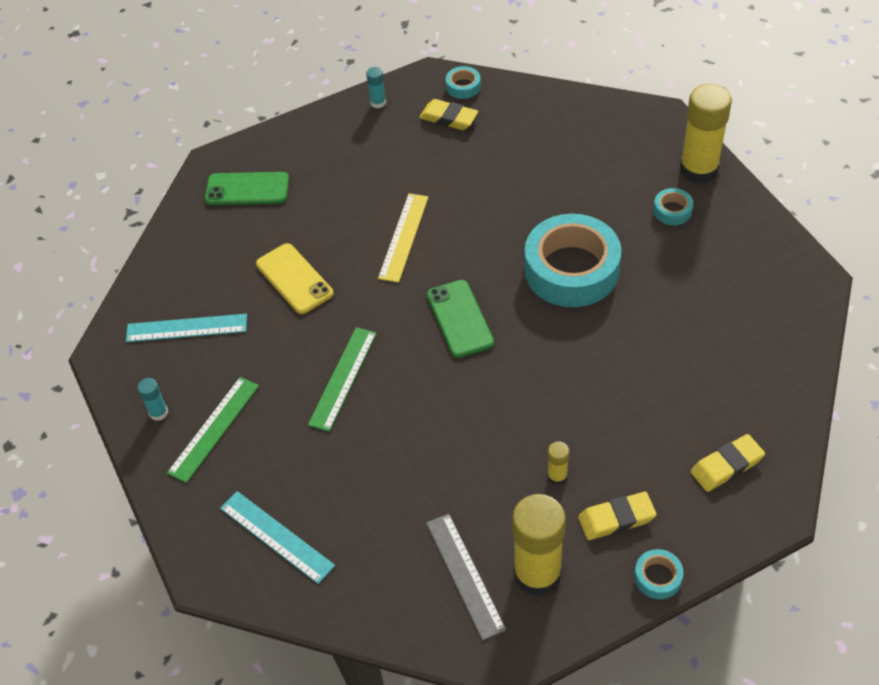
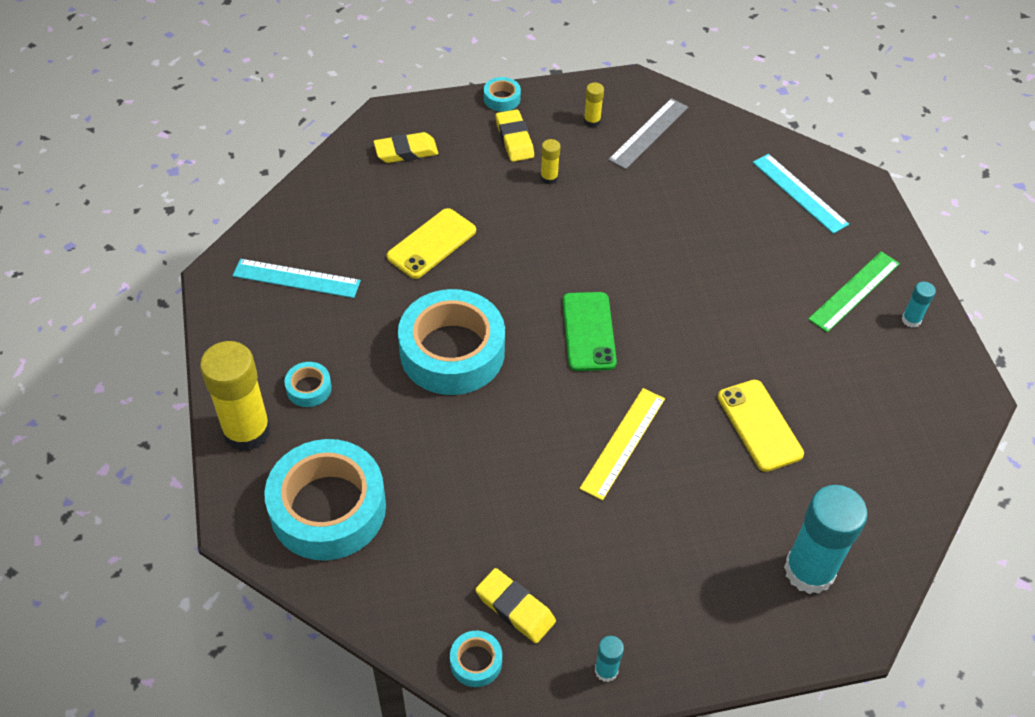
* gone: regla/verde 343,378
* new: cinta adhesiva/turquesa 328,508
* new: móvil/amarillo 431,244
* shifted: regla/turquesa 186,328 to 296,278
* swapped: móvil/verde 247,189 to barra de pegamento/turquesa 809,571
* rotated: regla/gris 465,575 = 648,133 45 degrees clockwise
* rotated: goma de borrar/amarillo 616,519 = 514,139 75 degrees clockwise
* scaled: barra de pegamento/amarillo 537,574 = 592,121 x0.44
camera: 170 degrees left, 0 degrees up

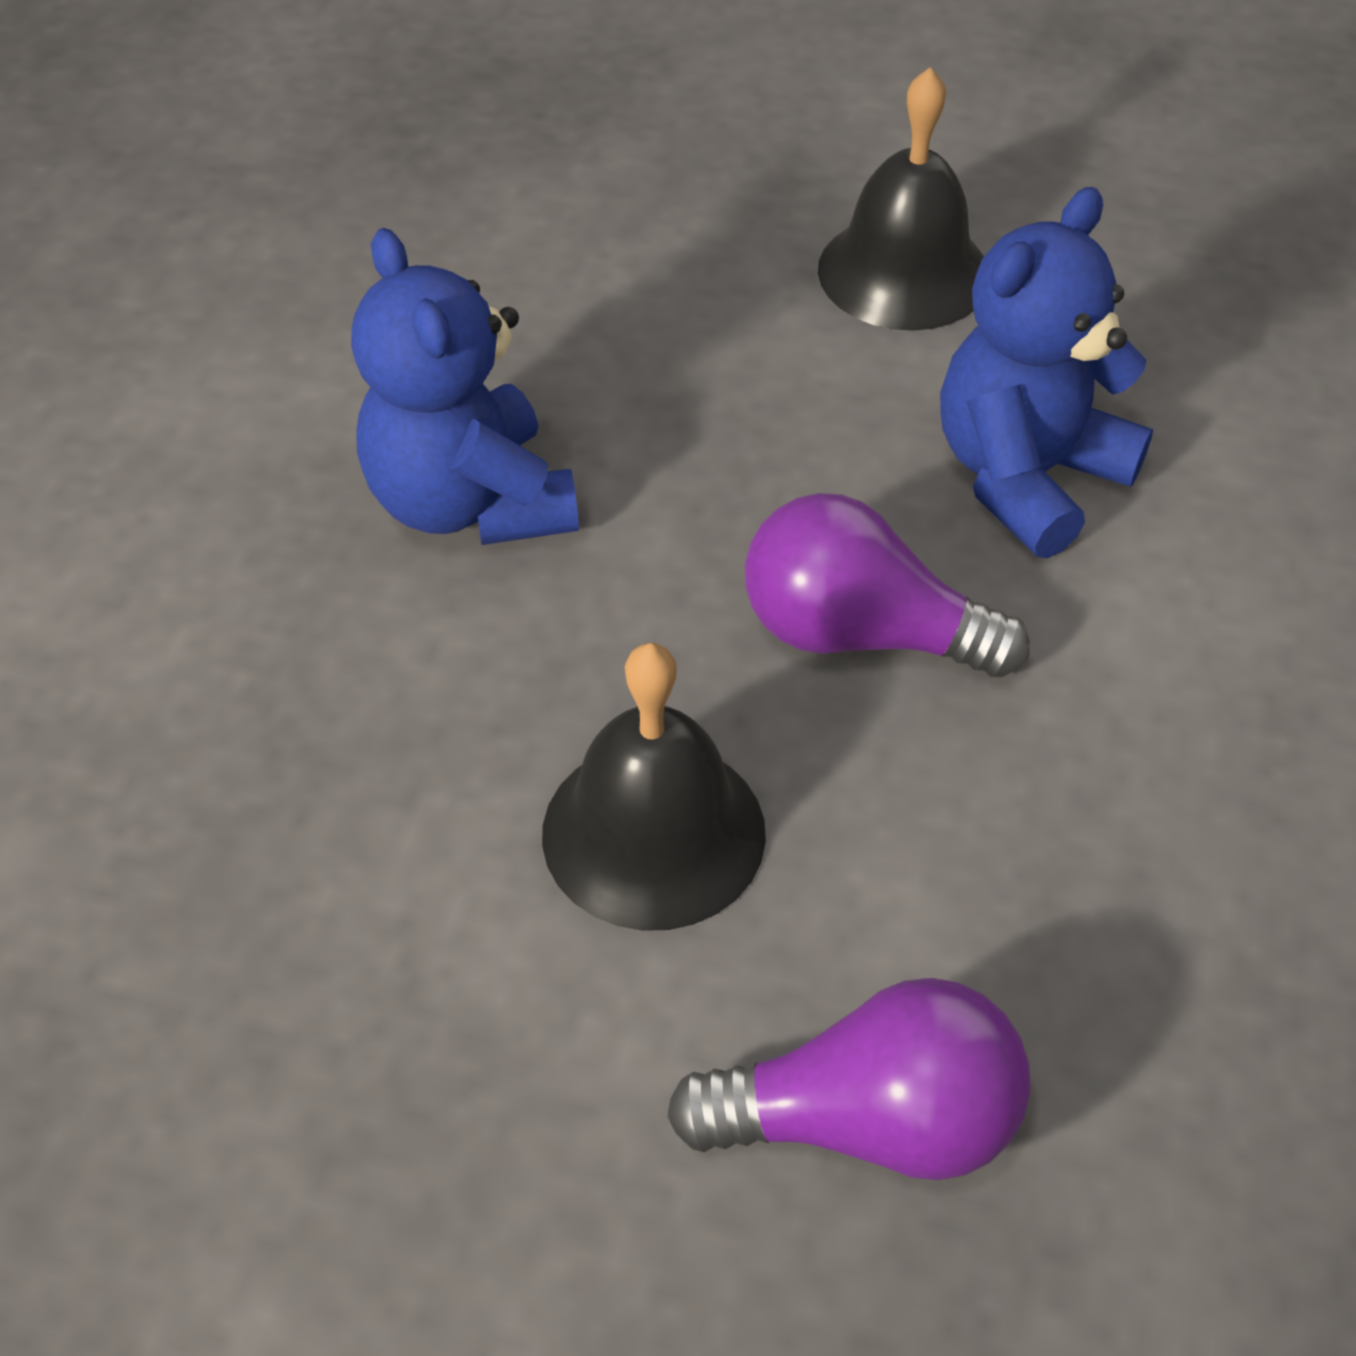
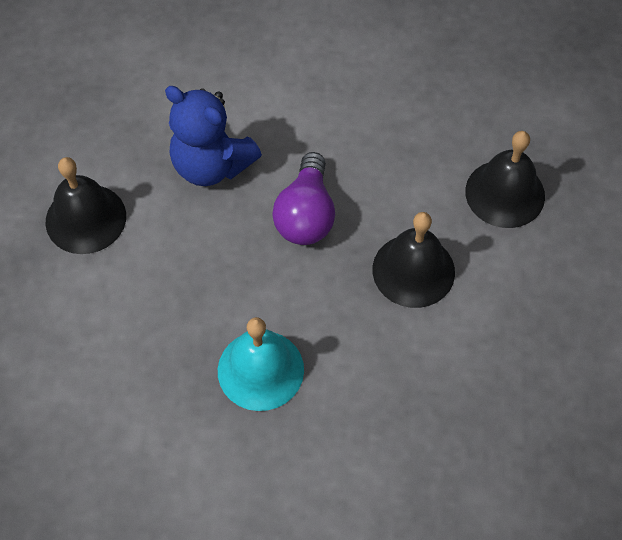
* swapped: osito/azul 470,503 to campana/turquesa 260,370
* swapped: bombilla/morado 868,1121 to campana/negro 505,193
camera: 100 degrees left, 10 degrees up

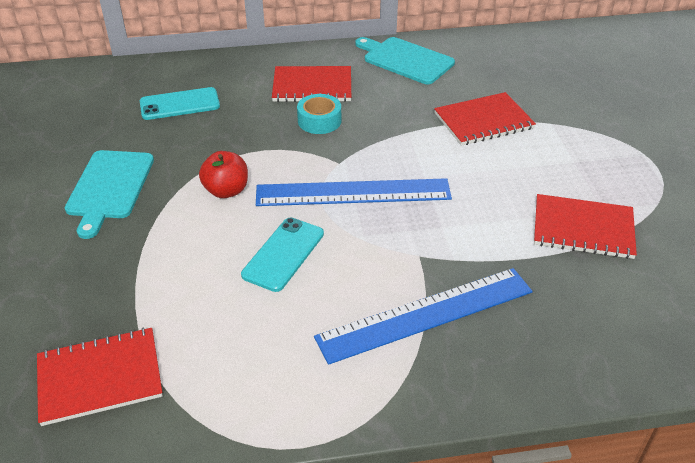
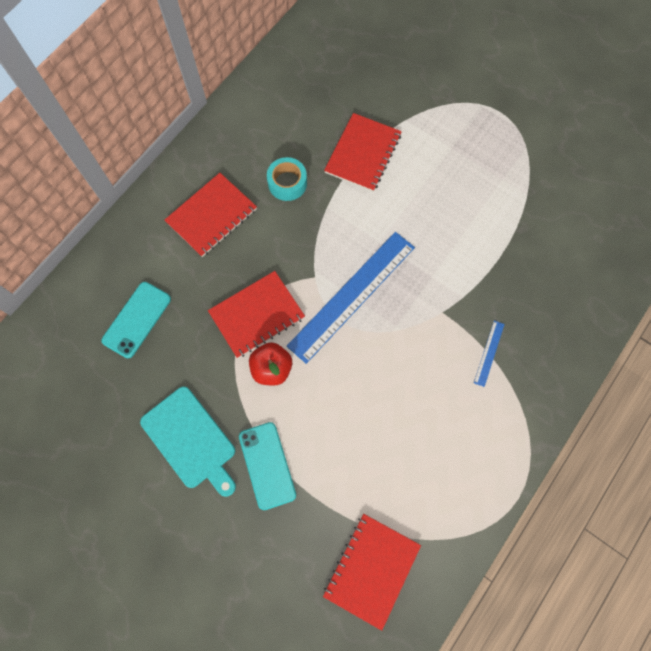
* gone: tabla de cortar/turquesa 405,60
* shifted: móvil/turquesa 283,254 to 267,465
* shifted: cinta adhesiva/turquesa 319,121 to 287,183
* shifted: cuaderno/rojo 583,228 to 257,315
* scaled: regla/azul 426,314 = 489,353 x0.41
camera: 45 degrees left, 30 degrees up

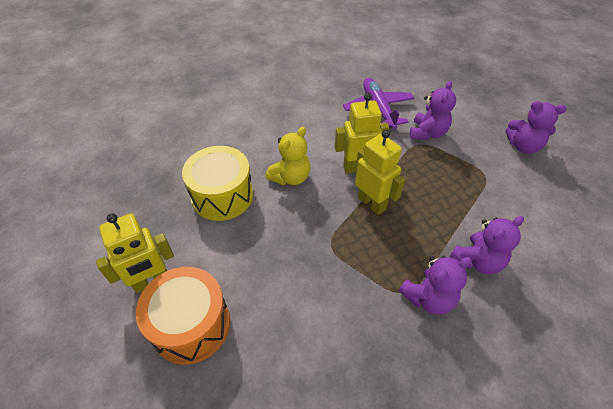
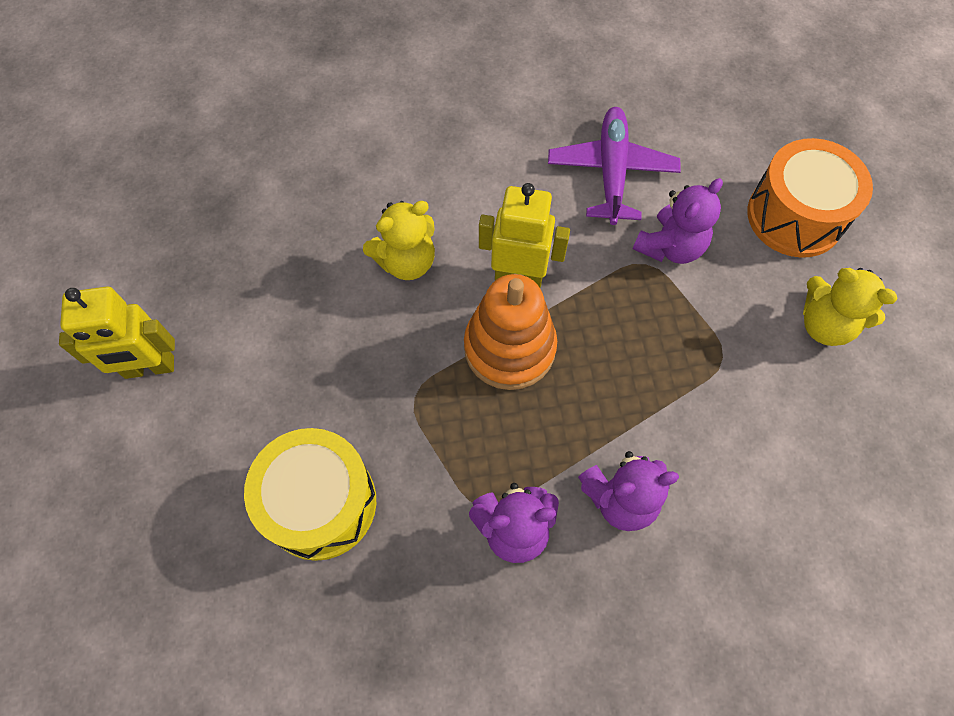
* shifted: tambor/naranja 191,325 to 795,216
* shifted: tambor/amarillo 222,196 to 320,503
* swapped: robot/amarillo 372,203 to juguete apilable/naranja 509,348
* repainted: osito/morado 523,146 to osito/amarillo 824,324
camera: 20 degrees right, 15 degrees up

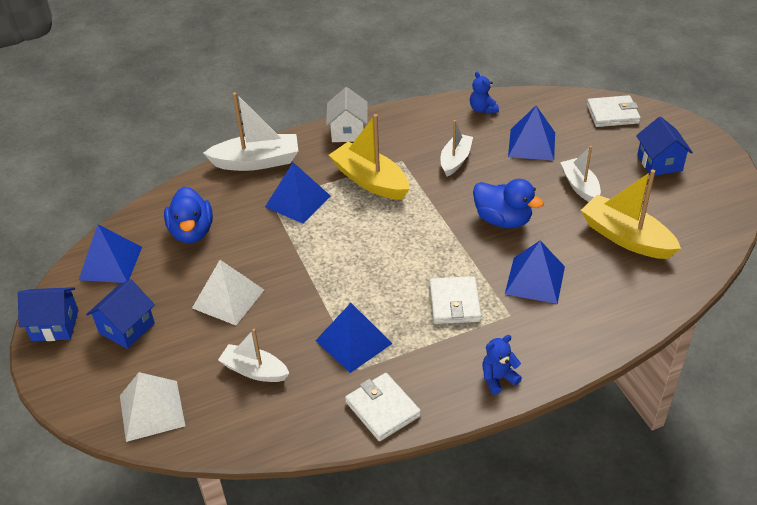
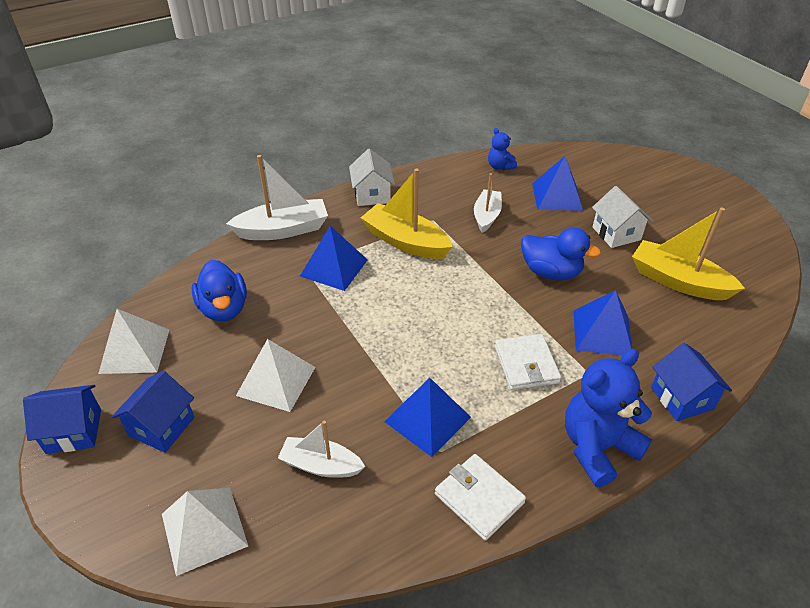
* gone: cartera/blanco 612,114
* shifted: casa/azul 659,163 to 682,398
* swapped: barco/blanco 580,186 to casa/blanco 616,233
* repainted: pirámide/azul 110,263 to pirámide/blanco 134,351
* scaled: osito/azul 498,378 = 597,447 x1.96
camera: 10 degrees left, 0 degrees up

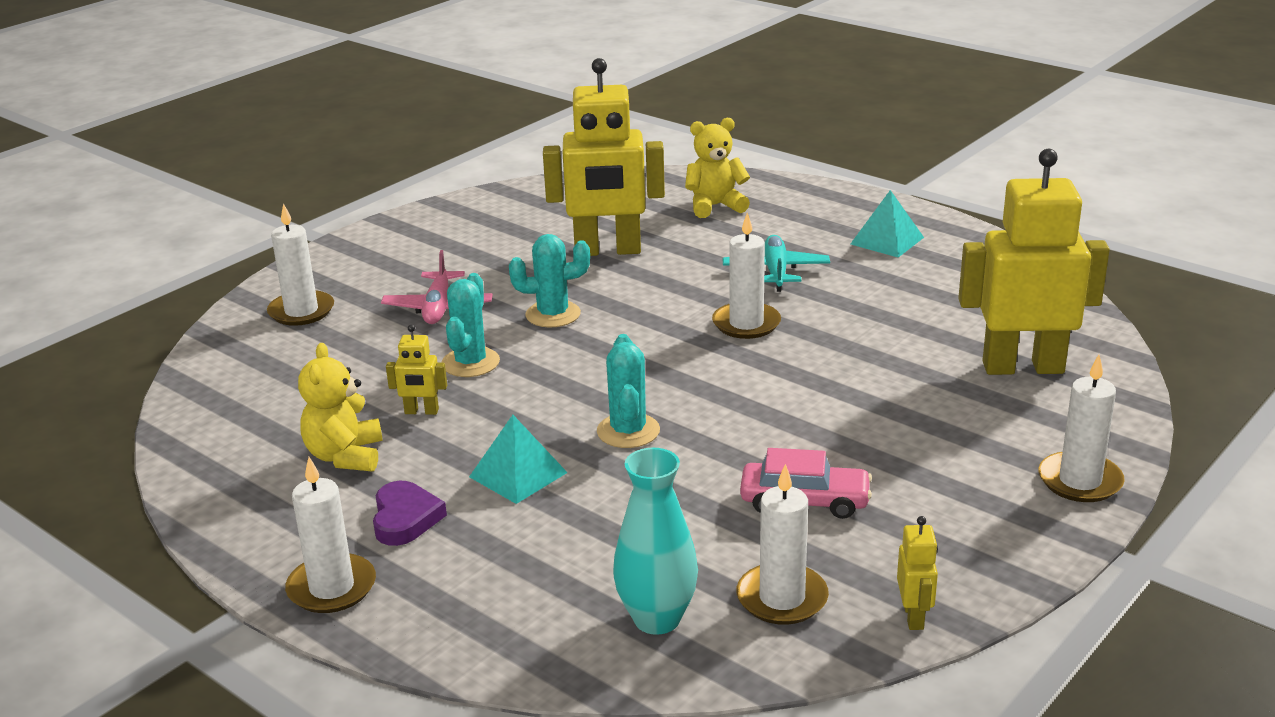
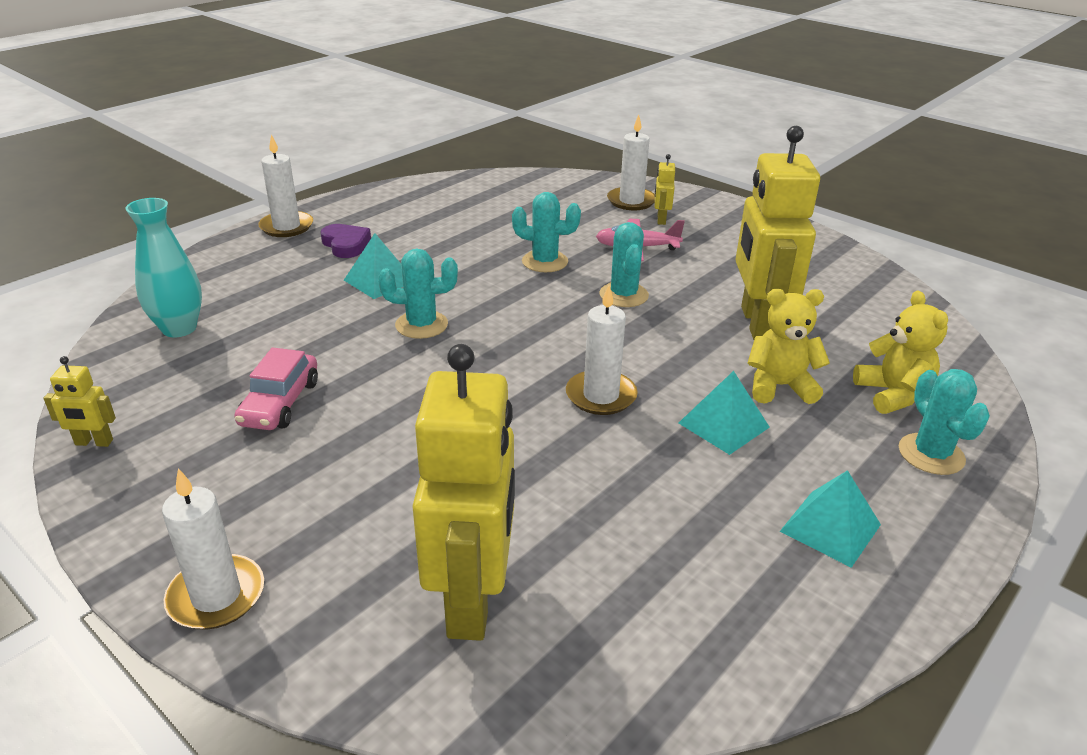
* gone: vela/blanco 782,598
* new: cactus/turquesa 931,454
* shifted: osito/amarillo 345,456 to 779,386
* shifted: robot/amarillo 421,411 to 661,219
* swapped: avión/turquesa 776,271 to pirámide/turquesa 723,425
* rotated: corazón/morado 405,518 = 346,244 120 degrees counterclockwise
camera: 90 degrees right, 5 degrees up

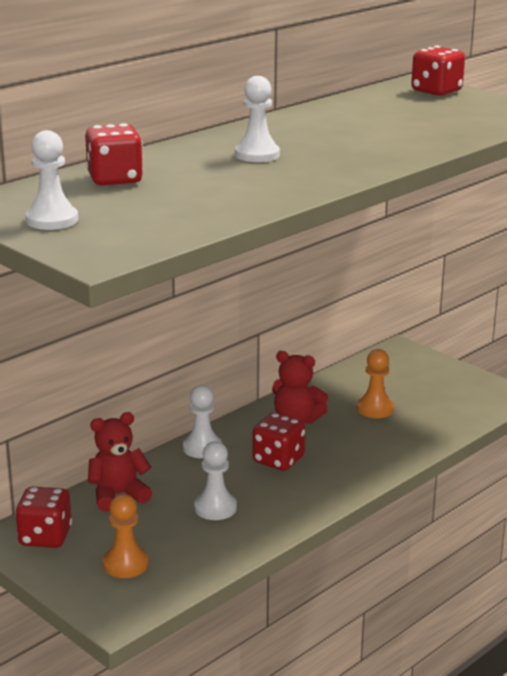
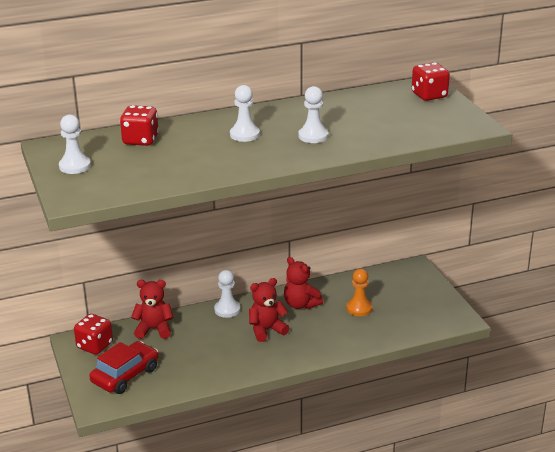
* shifted: peón/blanco 215,508 to 313,136
* swapped: peón/naranja 125,564 to coche/rojo 125,375
* swapped: dado/rojo 278,460 to osito/rojo 266,330
camera: 25 degrees right, 5 degrees up

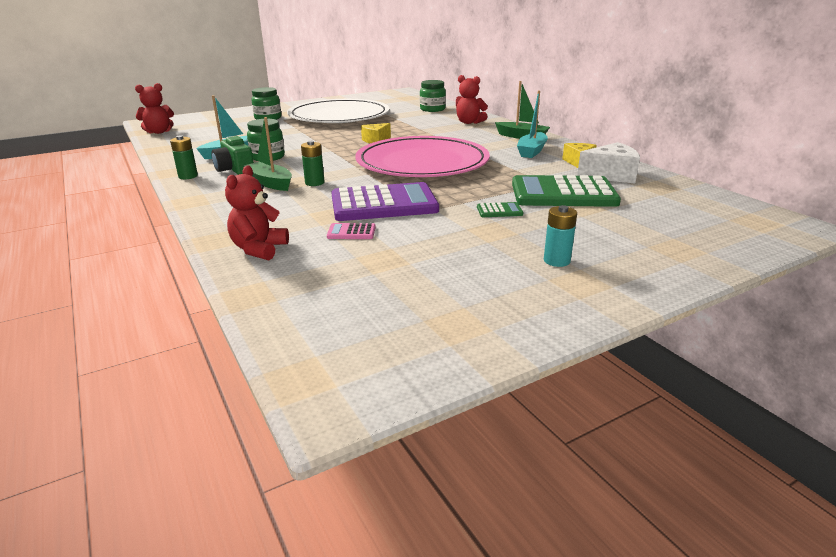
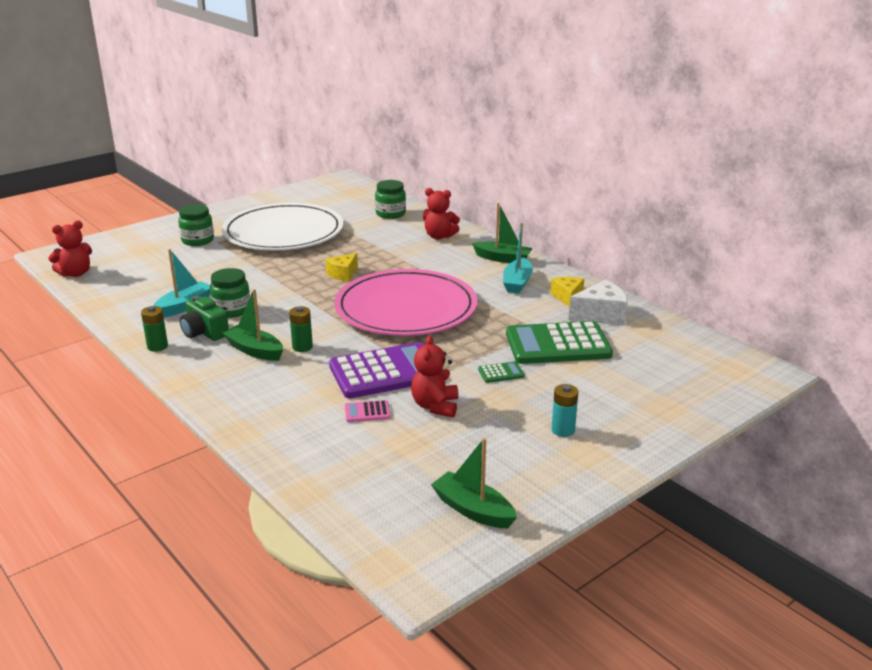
* new: barco/verde 473,510
* shifted: osito/rojo 259,249 to 435,406
camera: 10 degrees left, 0 degrees up

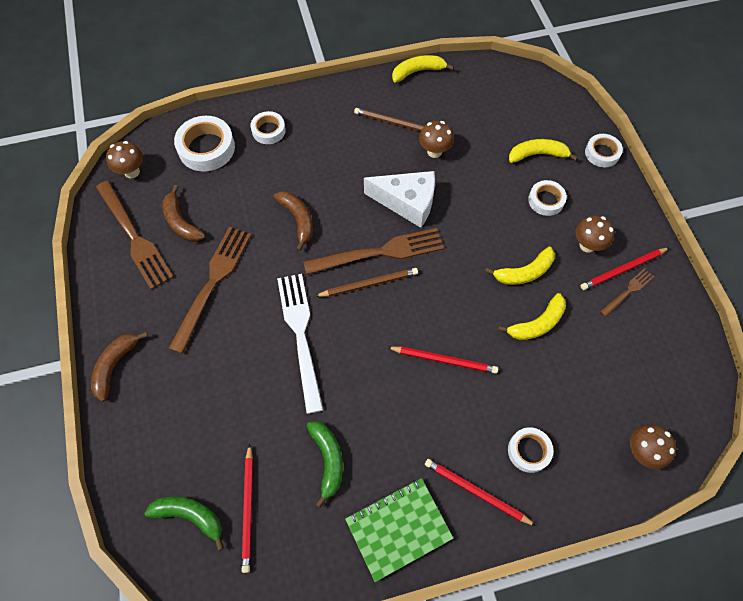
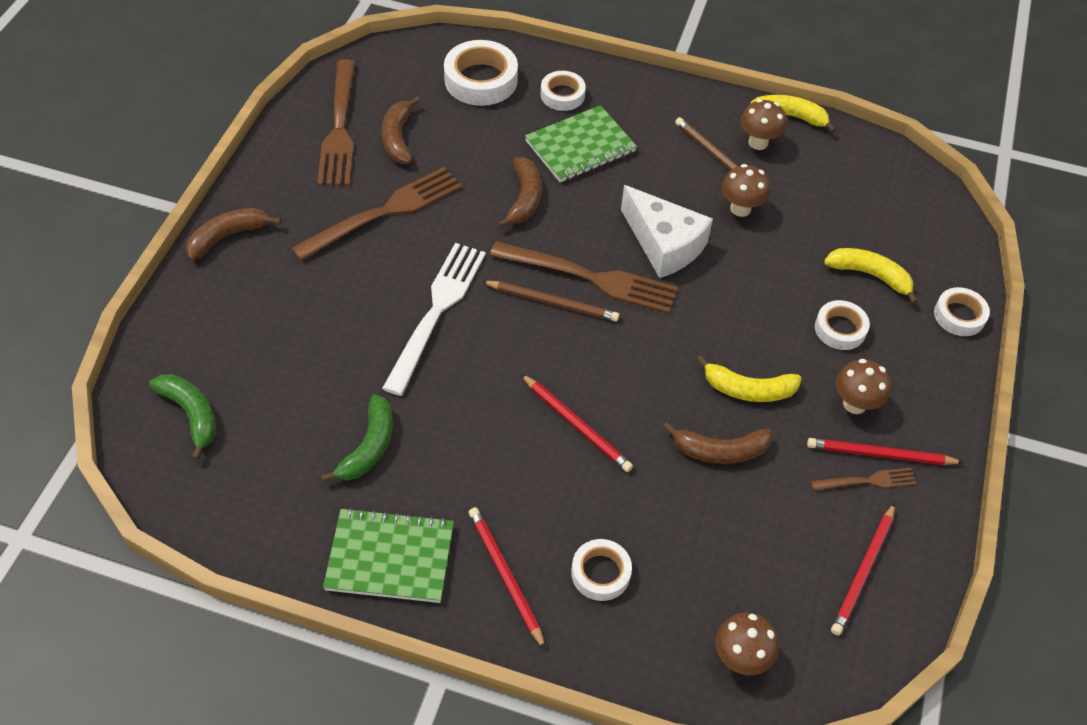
* new: cuaderno/verde 580,147
* shifted: seta/marrón 132,172 to 758,142
* shifted: lápiz/rojo 248,508 to 863,571
* repainted: plátano/amarillo 537,324 to plátano/marrón 719,451
camera: 30 degrees right, 10 degrees down

